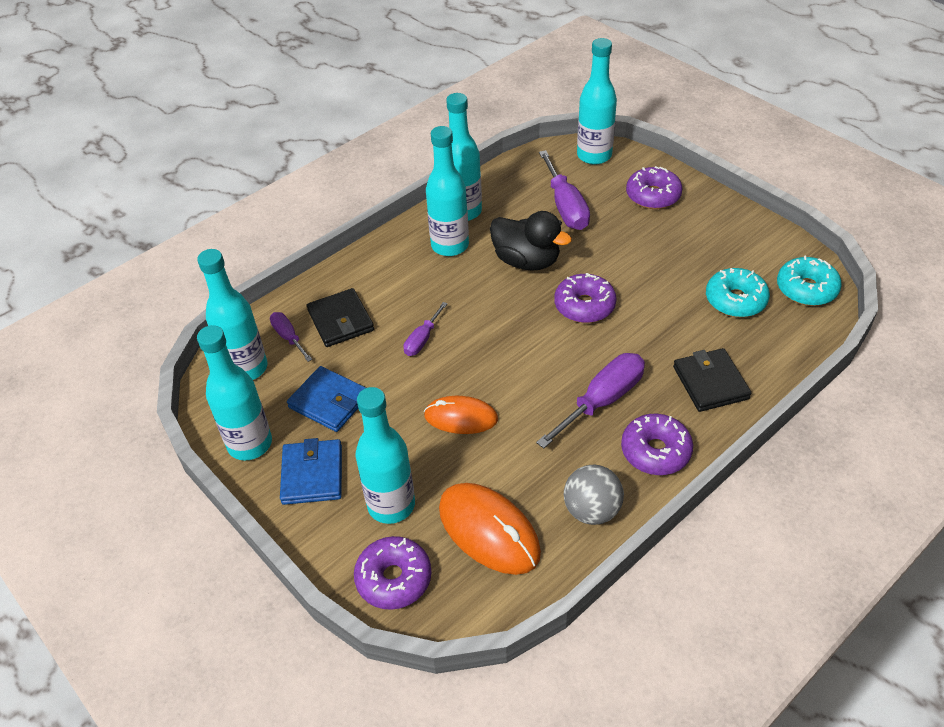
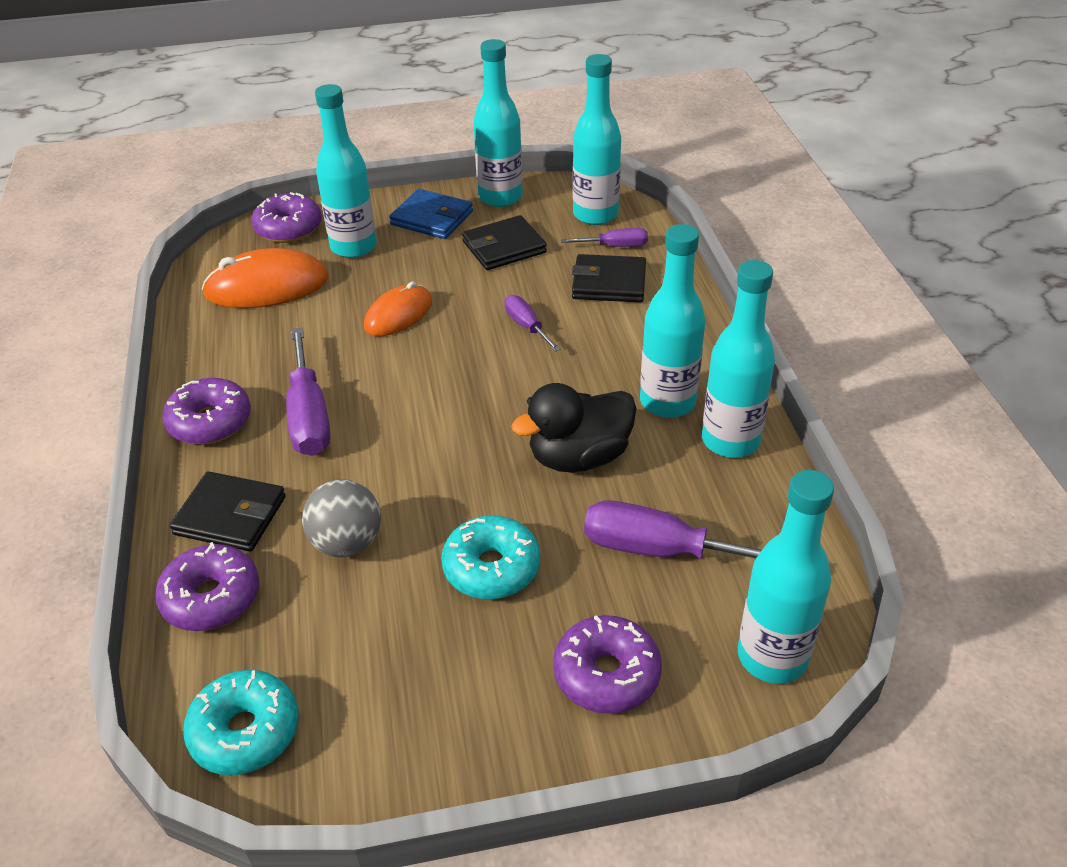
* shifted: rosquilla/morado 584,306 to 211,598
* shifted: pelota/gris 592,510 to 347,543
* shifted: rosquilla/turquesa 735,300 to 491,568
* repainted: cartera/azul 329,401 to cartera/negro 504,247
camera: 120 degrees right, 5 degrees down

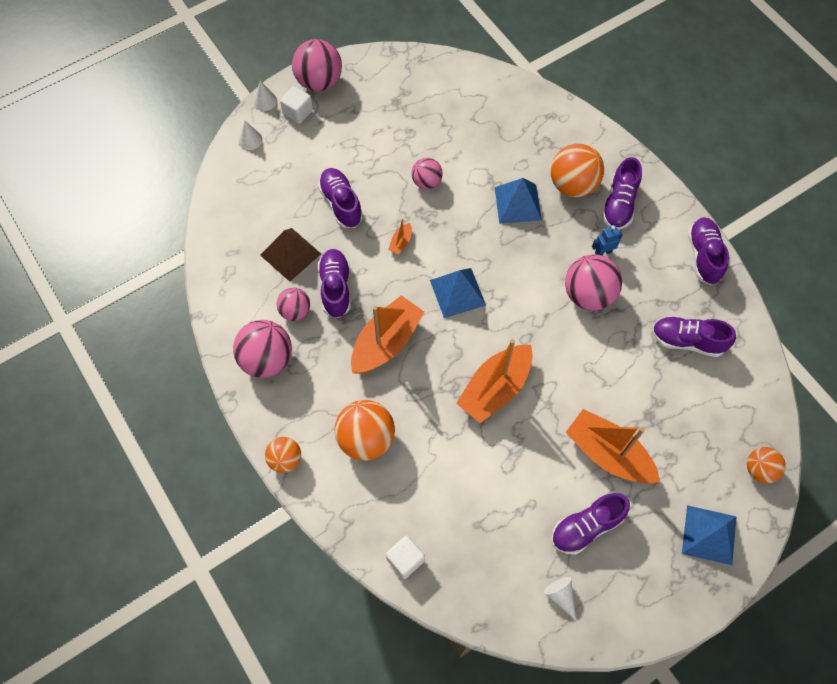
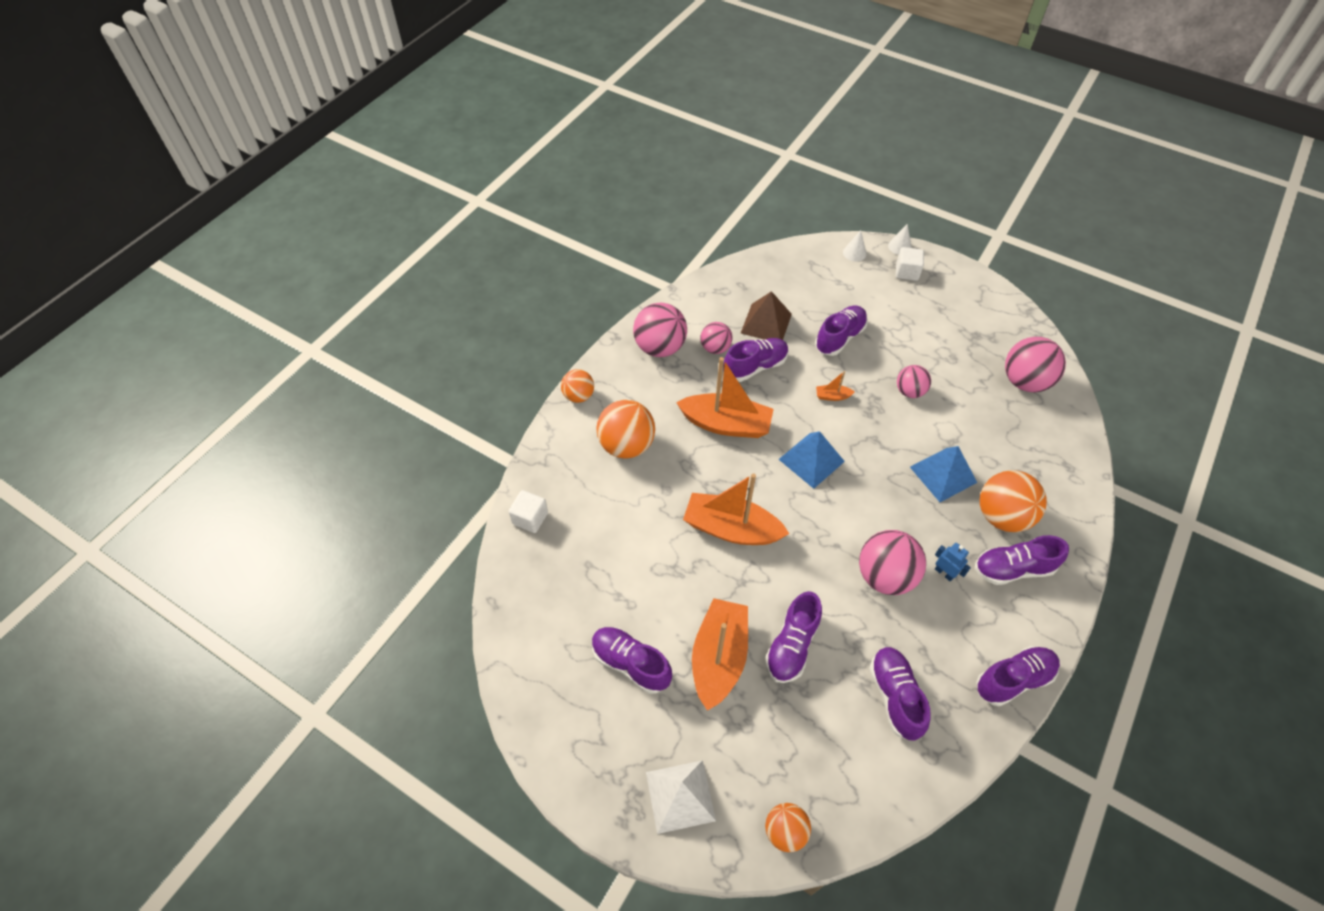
* gone: cono/blanco 560,596
* new: zapato/morado 791,645
* shifted: pelota/rosa 319,82 to 1024,381
* repainted: pirámide/azul 709,534 to pirámide/blanco 680,796
camera: 65 degrees right, 10 degrees down

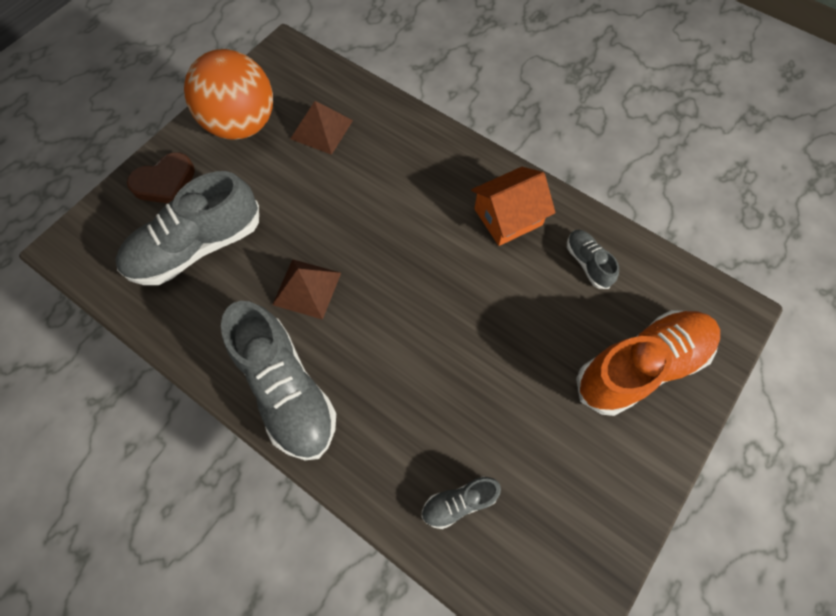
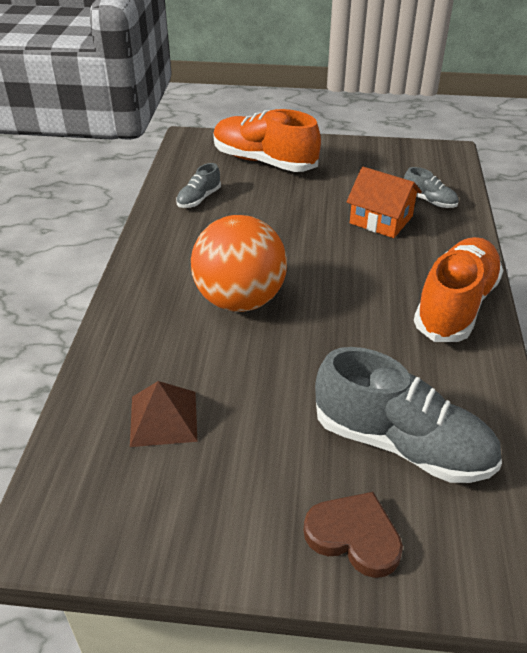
* gone: pirámide/marrón 307,288
* shifted: pelota/naranja 242,124 to 240,300
* shifted: casa/naranja 508,217 to 381,220
* repainted: zapato/gris 286,389 to zapato/naranja 455,305
camera: 120 degrees left, 25 degrees down

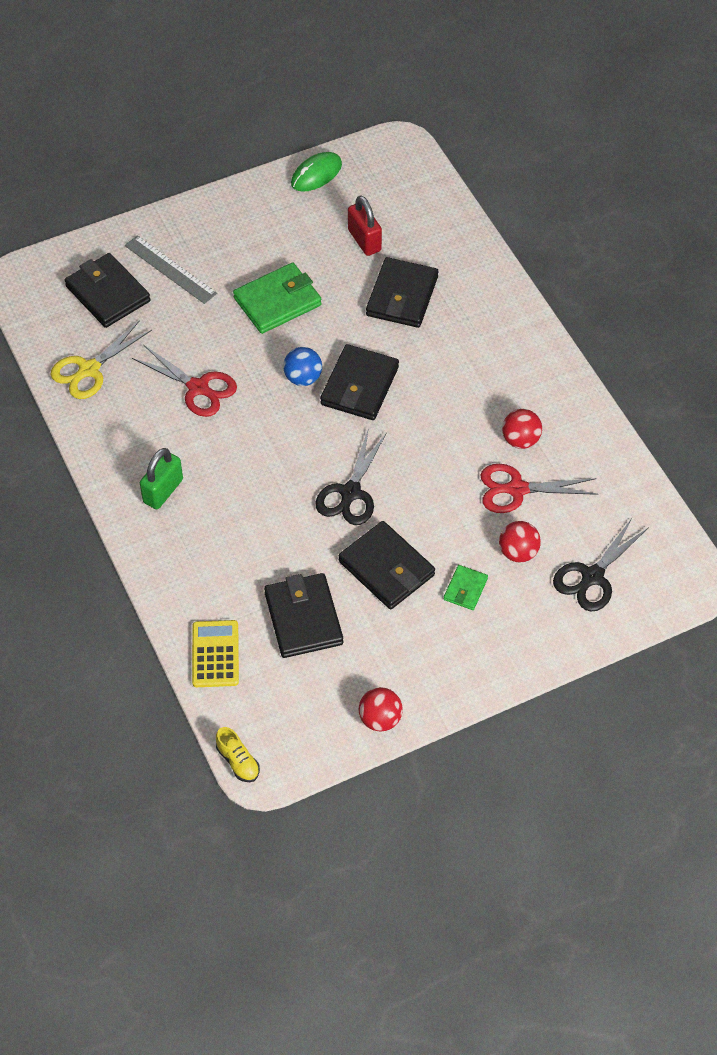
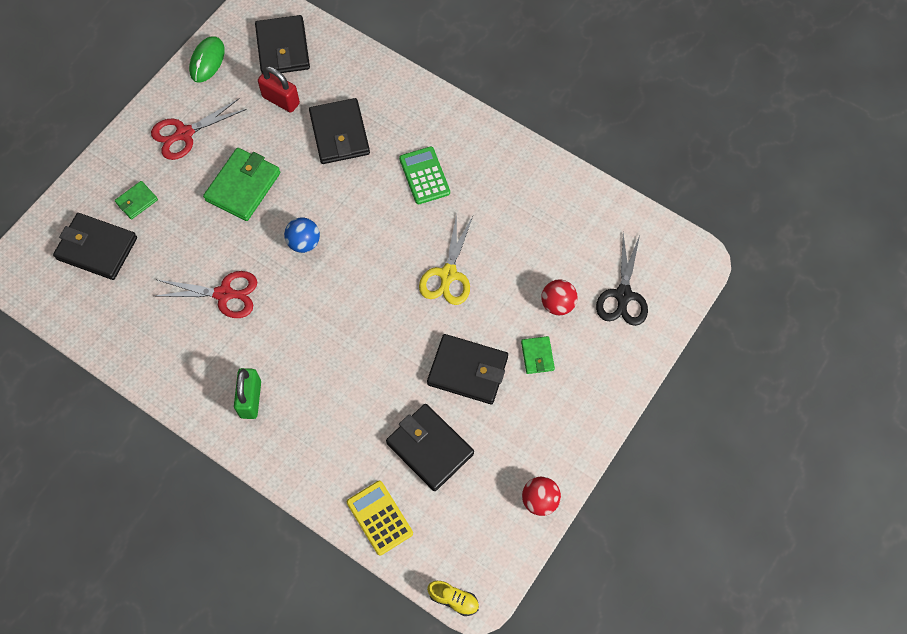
* gone: tijeras/negro 350,493
* gone: pelota/rojo 520,440
* new: calculadora/verde 424,176
* shifted: tijeras/amarillo 89,370 to 448,275
* shifted: cartera/negro 359,386 to 283,48
* shifted: tijeras/rojo 516,489 to 184,134
* swapped: regla/gris 170,269 to cartera/verde 137,201
camera: 30 degrees left, 10 degrees up

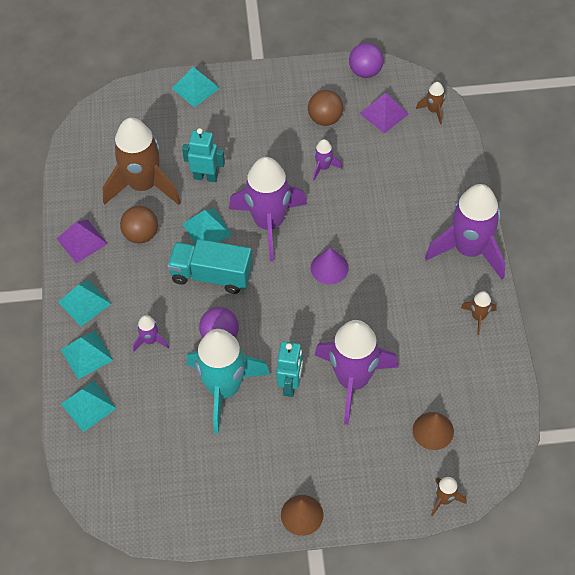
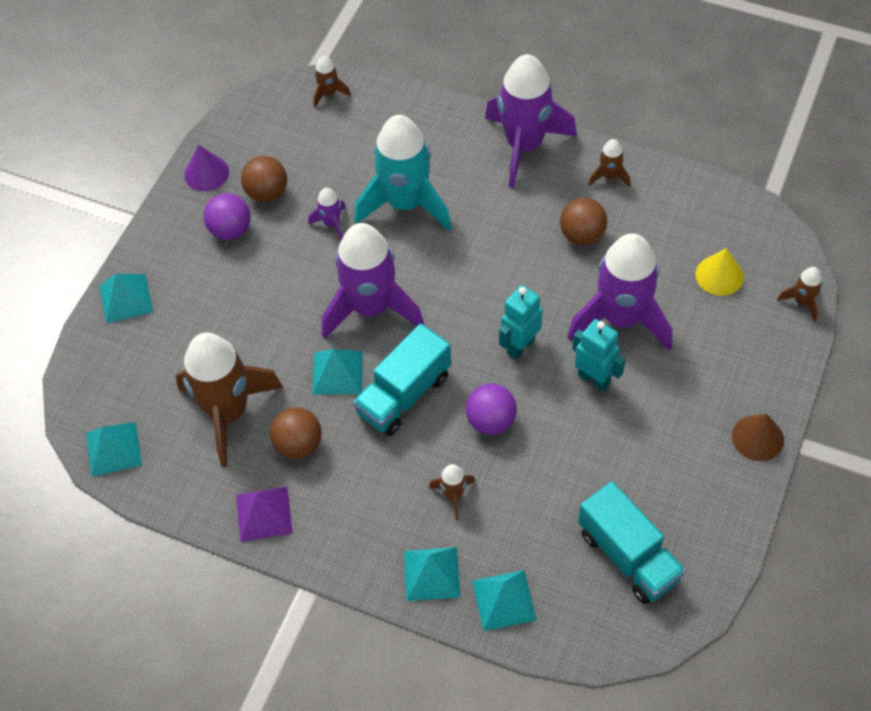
* gone: pirámide/morado 384,113
* new: pelota/marrón 582,235
* new: camión/turquesa 628,555
* shifted: pirámide/turquesa 84,303 to 114,449
* shifted: robot/turquesa 205,177 to 520,346
* shifted: cohete/turquesa 224,389 to 406,204
* shifted: cono/morado 329,268 to 206,173
* shifted: pelota/morado 365,71 to 230,230
* repainted: cohete/morado 150,340 to cohete/marrón 453,495
* repainted: cono/marrón 433,430 to cono/amarillo 719,275
camera: 60 degrees left, 0 degrees up

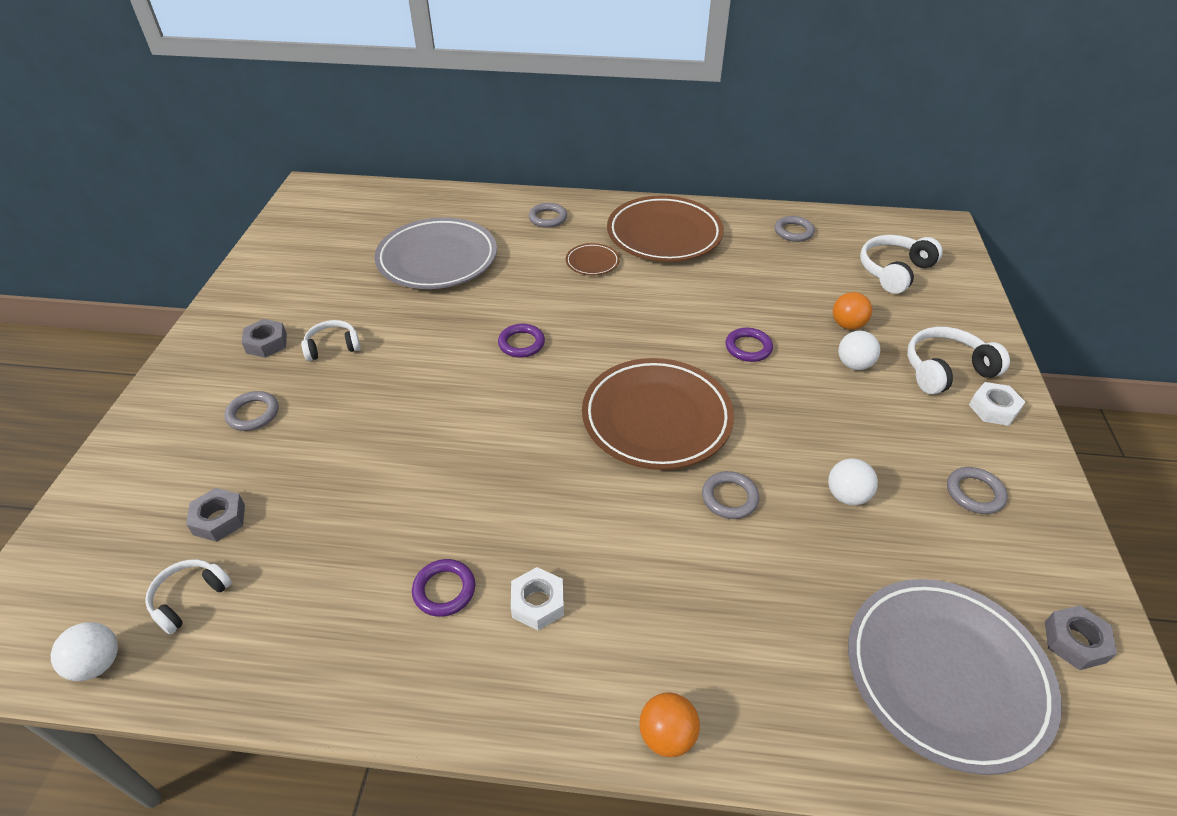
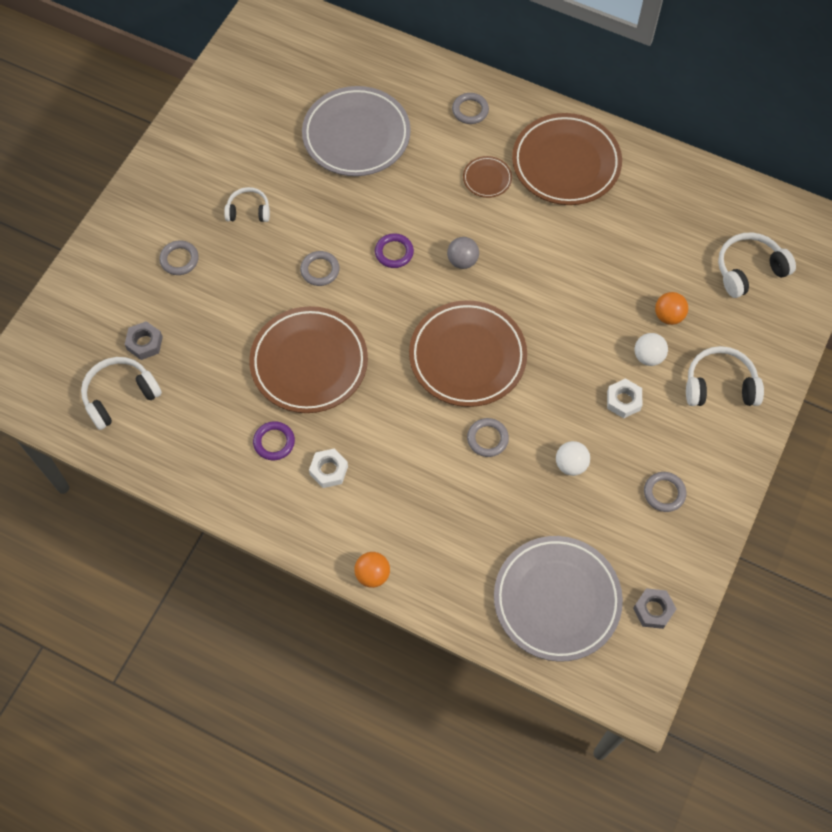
* gone: pelota/blanco 98,663
* gone: tuerca/gris 266,343
* gone: anillo/morado 748,347
* new: plato/marrón 309,363
* new: pelota/gris 462,261
* shifted: anillo/gris 793,232 to 320,270
* shifted: tuerca/blanco 993,409 to 623,401
* scaled: auriculares/blanco 189,598 = 120,395 x1.56
camera: 20 degrees right, 20 degrees up

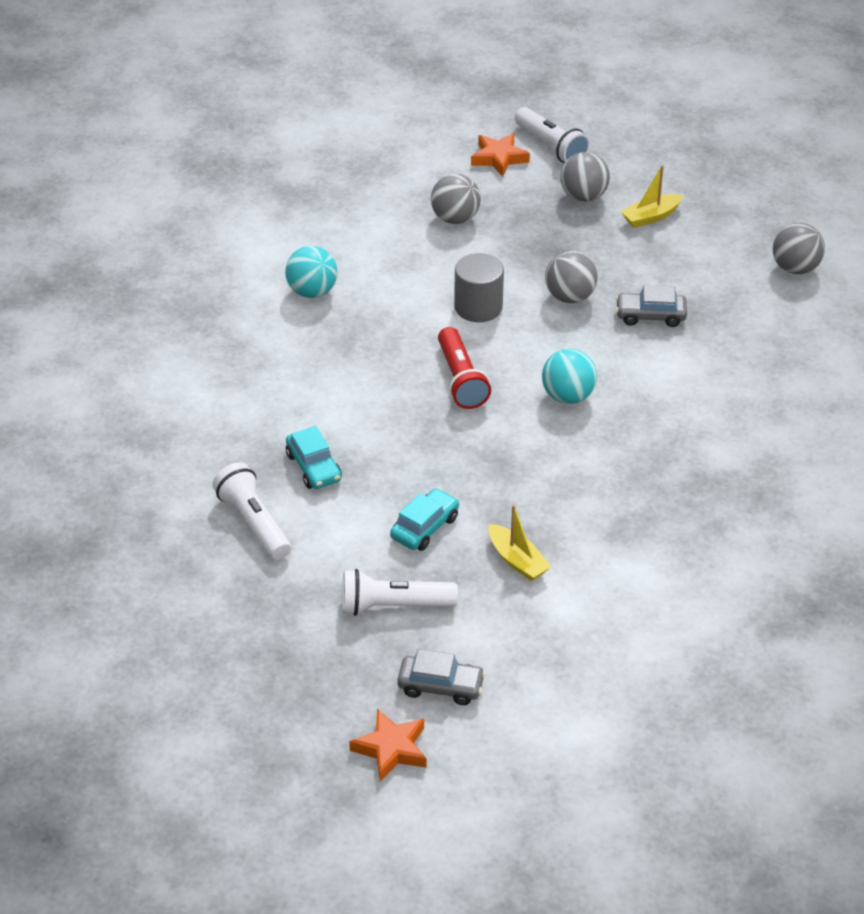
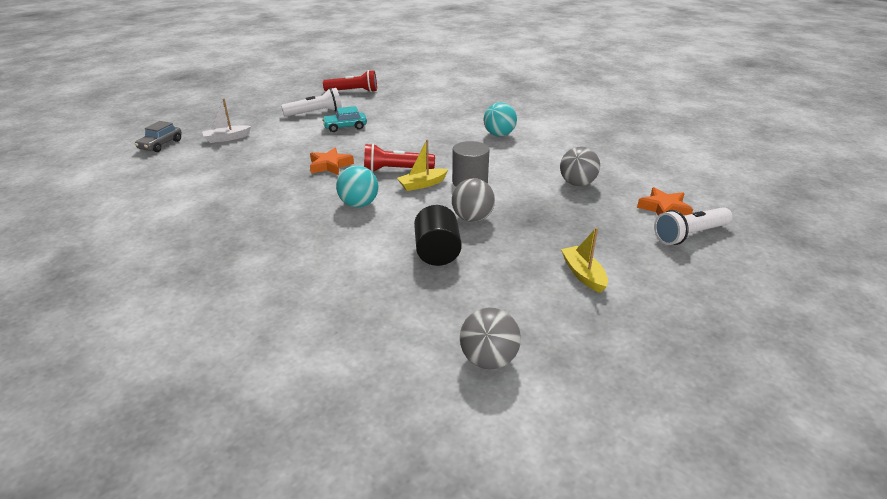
* gone: coche/turquesa 425,527
* gone: pelota/gris 583,196
* new: lámpara de mano/rojo 353,91
* shifted: estrella/naranja 391,749 to 330,165
* shifted: barco/amarillo 517,560 to 422,184
* swapped: lámpara de mano/blanco 393,606 to barco/blanco 227,138
* swapped: coche/gris 650,316 to cilindro/negro 437,252
camera: 100 degrees right, 10 degrees down

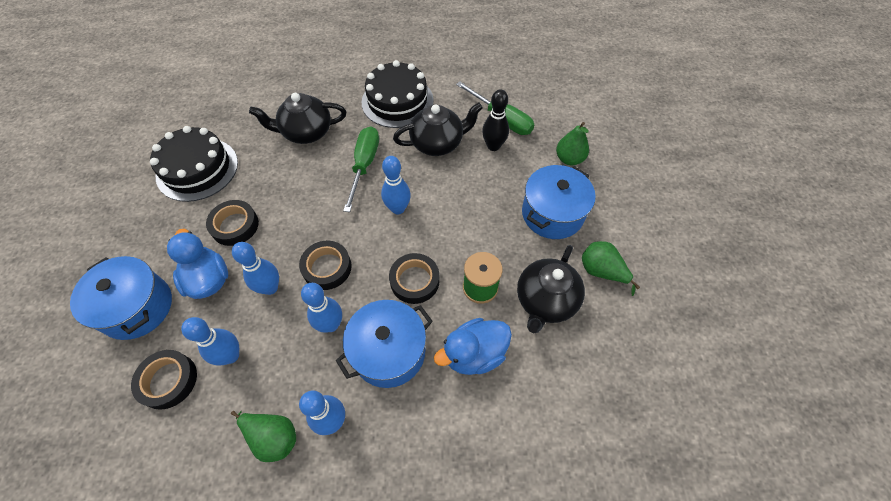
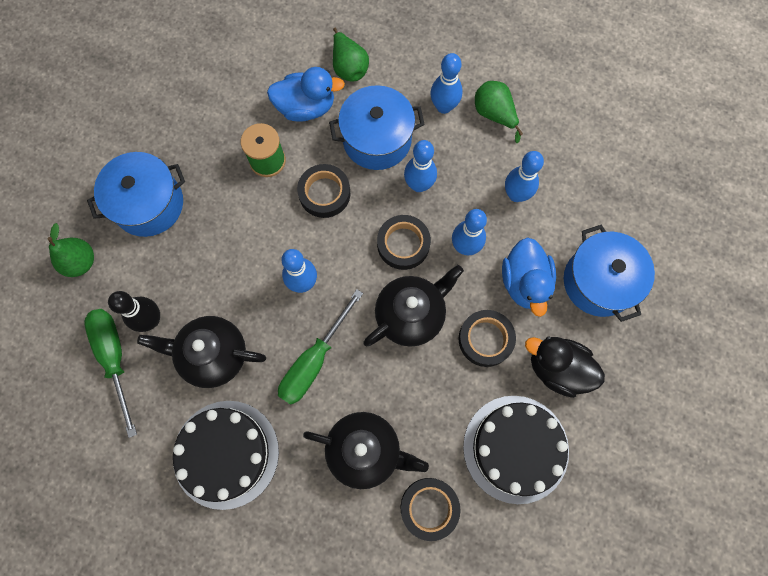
* new: pato/negro 557,368
* shifted: cinta adhesiva/negro 168,381 to 429,508
* shifted: tetera/negro 545,301 to 411,314
* shifted: pera/verde 601,271 to 349,67
camera: 155 degrees left, 15 degrees up

